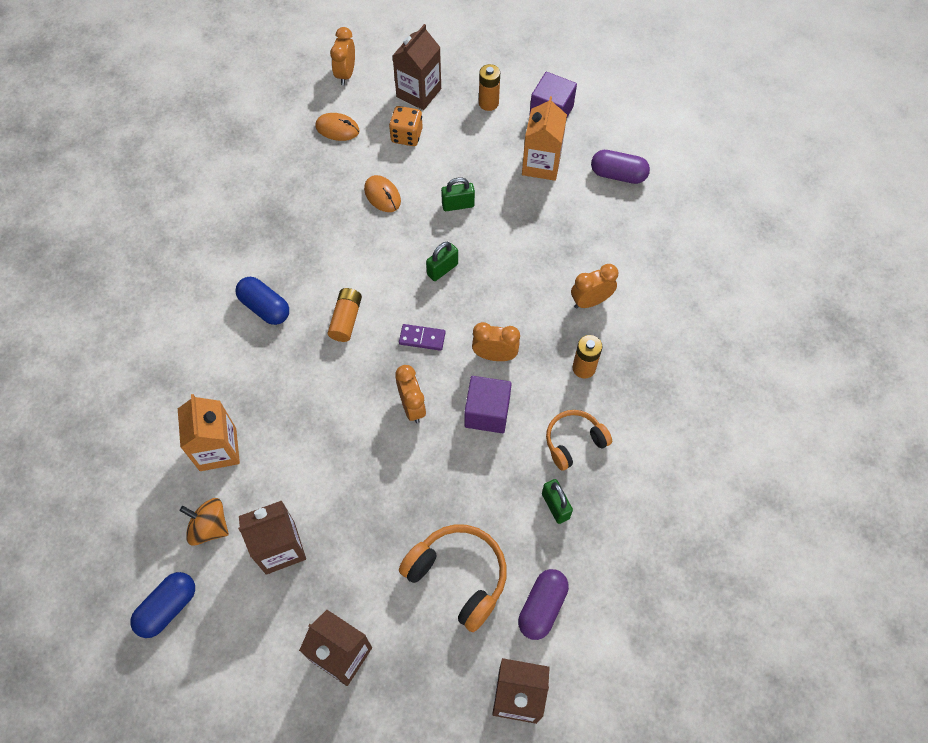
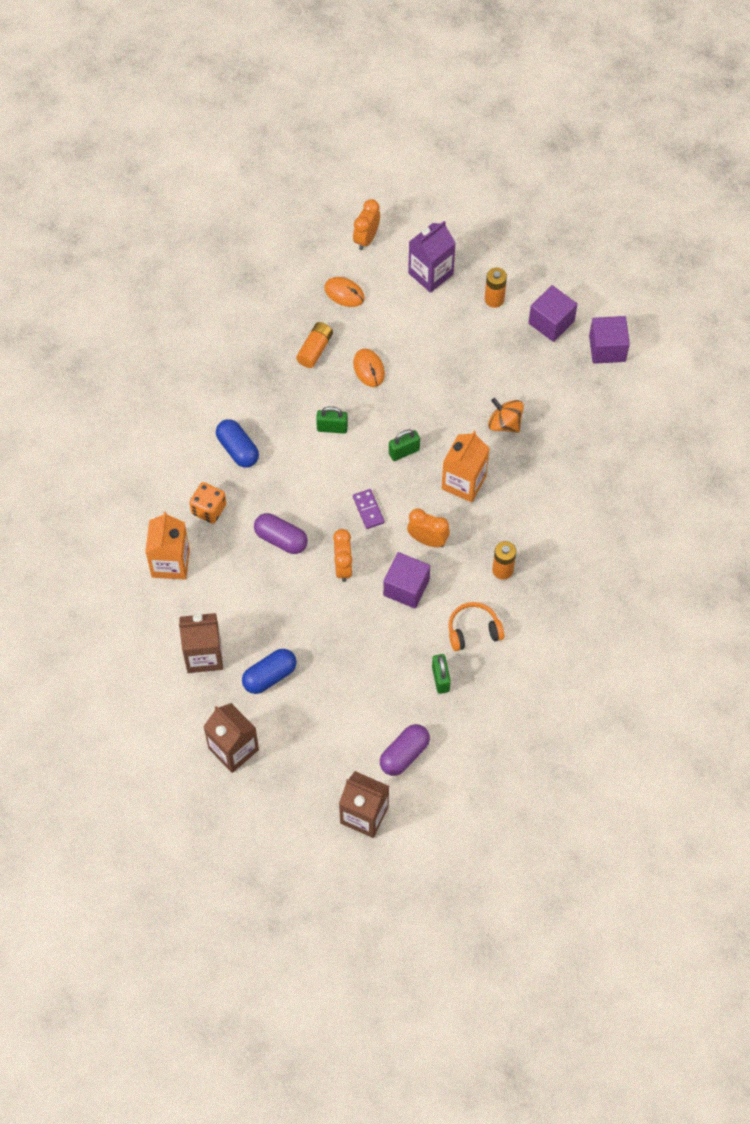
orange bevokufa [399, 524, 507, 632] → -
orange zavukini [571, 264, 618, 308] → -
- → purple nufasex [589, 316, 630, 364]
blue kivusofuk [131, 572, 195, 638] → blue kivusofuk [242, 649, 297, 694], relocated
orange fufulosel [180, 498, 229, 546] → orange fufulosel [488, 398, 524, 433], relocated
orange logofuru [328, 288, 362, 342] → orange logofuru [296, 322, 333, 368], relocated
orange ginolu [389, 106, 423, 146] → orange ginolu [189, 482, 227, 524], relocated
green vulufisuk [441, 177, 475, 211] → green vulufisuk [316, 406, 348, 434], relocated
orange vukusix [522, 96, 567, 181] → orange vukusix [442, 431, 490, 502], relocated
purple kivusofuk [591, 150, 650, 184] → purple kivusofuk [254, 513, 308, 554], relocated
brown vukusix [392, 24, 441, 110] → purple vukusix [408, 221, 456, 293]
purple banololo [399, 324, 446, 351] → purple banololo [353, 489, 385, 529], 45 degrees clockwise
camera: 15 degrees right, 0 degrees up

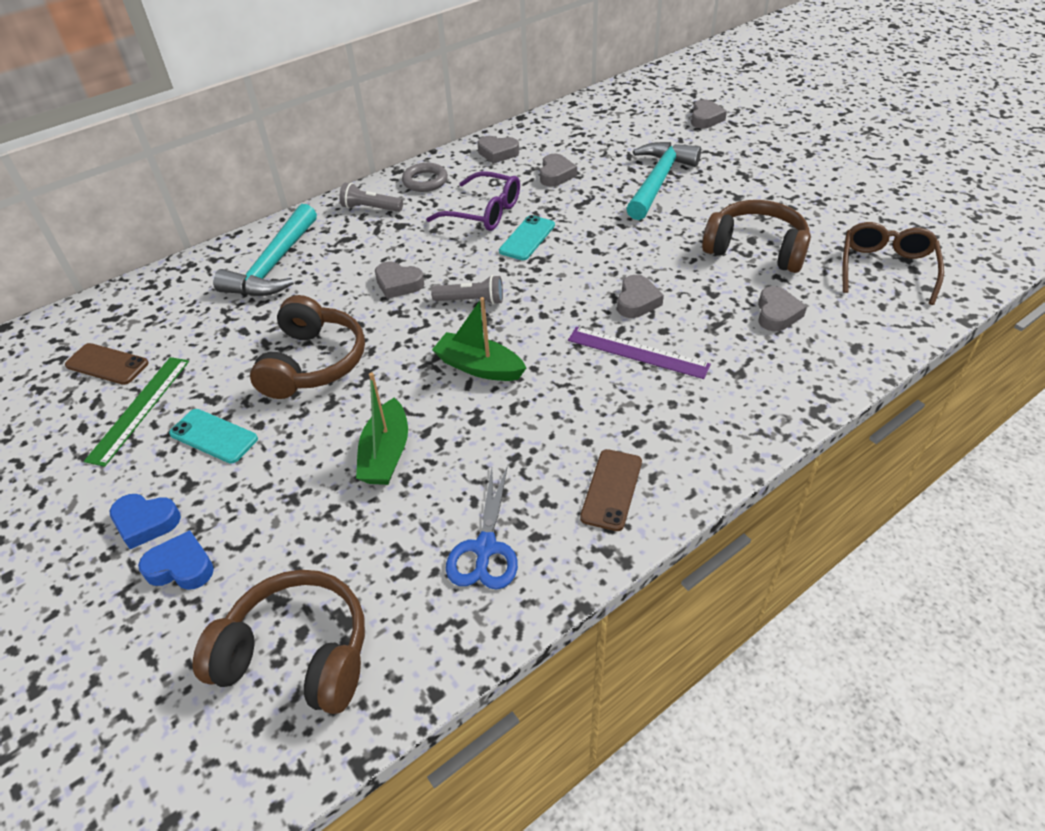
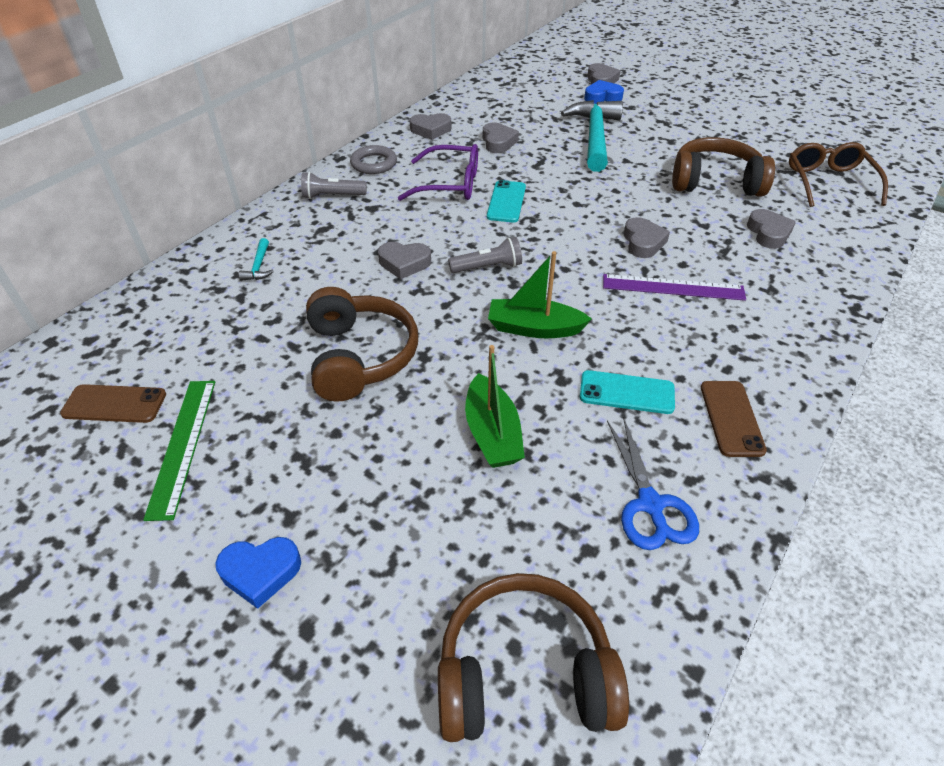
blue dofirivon [138, 530, 214, 590] → blue dofirivon [584, 80, 624, 104], relocated
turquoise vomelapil [169, 409, 258, 464] → turquoise vomelapil [580, 370, 675, 414], relocated
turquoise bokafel [213, 204, 317, 296] → turquoise bokafel [239, 238, 274, 281], x0.40
camera: 20 degrees left, 0 degrees up

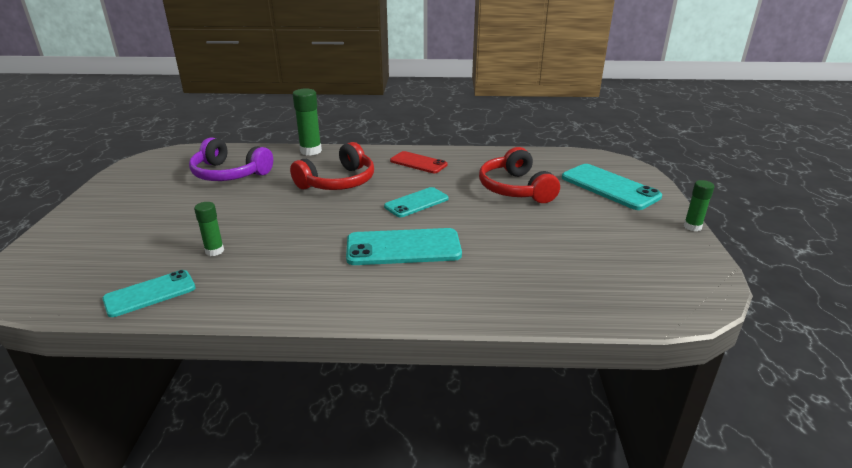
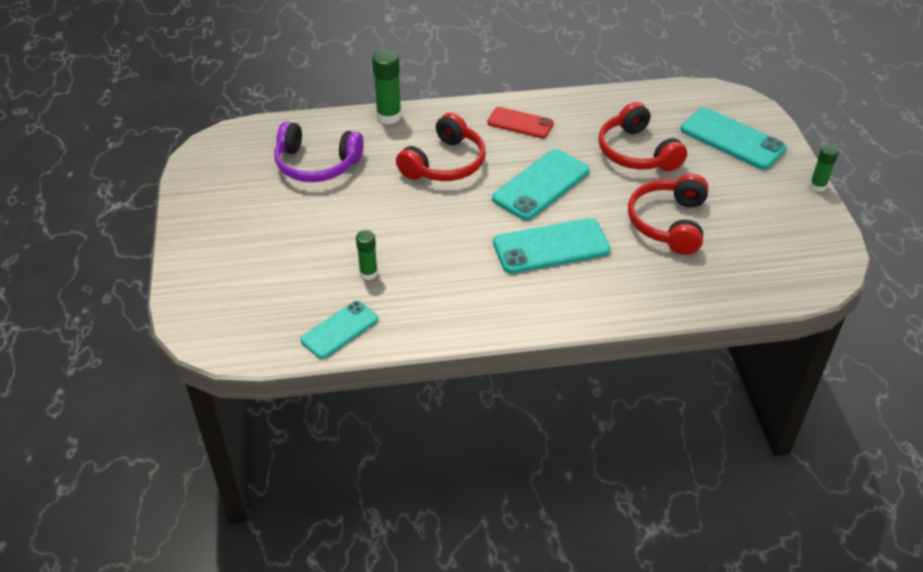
- → red bevokufa [628, 174, 708, 255]
turquoise vomelapil [384, 187, 449, 217] → turquoise vomelapil [492, 149, 590, 220], x1.56
camera: 10 degrees left, 15 degrees up

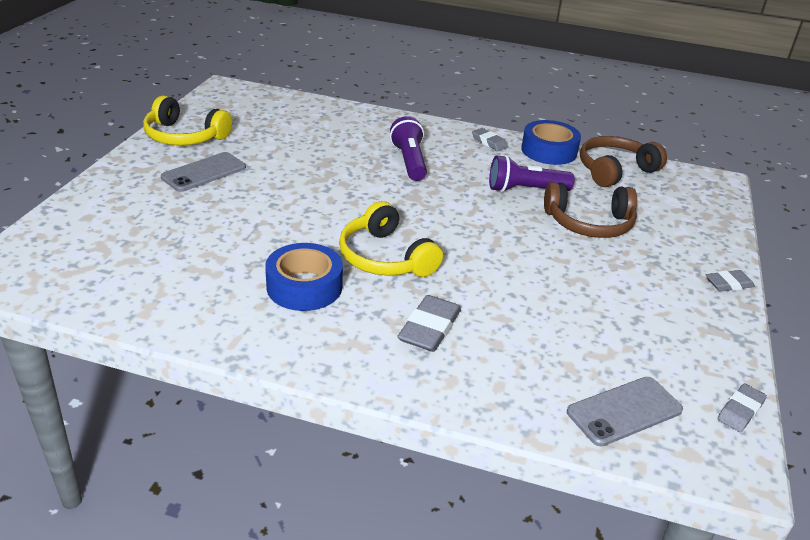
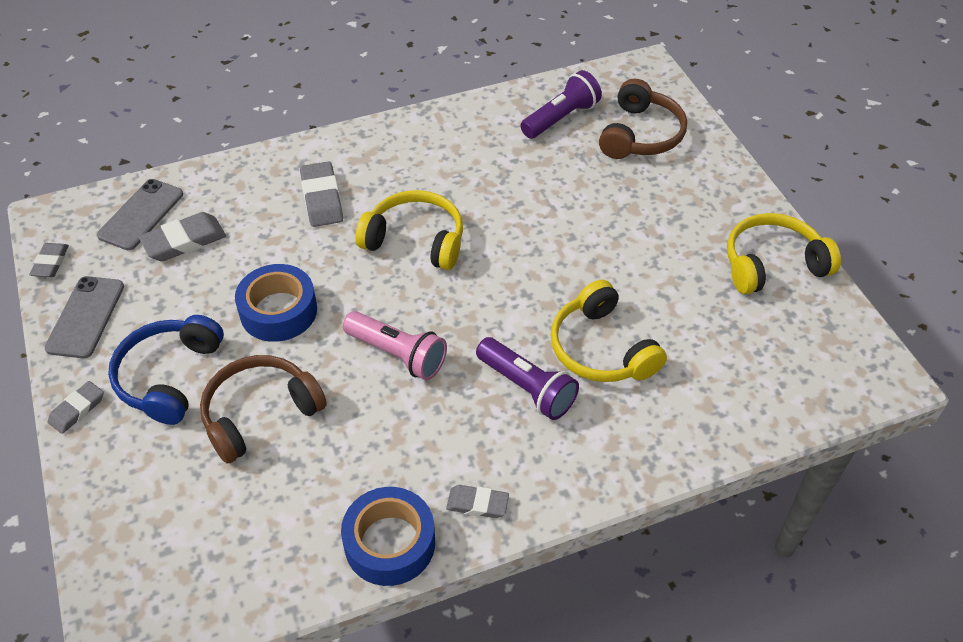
- → blue bevokufa [108, 315, 224, 425]
- → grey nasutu [139, 212, 226, 261]
- → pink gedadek [343, 311, 447, 380]
- → yellow bevokufa [551, 280, 667, 382]
grey vomelapil [161, 152, 246, 192] → grey vomelapil [44, 276, 124, 358], relocated
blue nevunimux [265, 243, 343, 311] → blue nevunimux [235, 264, 317, 342], relocated
purple gedadek [489, 155, 575, 192] → purple gedadek [520, 70, 602, 139], relocated
brown bevokufa [580, 136, 667, 187] → brown bevokufa [599, 78, 687, 159], relocated
camera: 145 degrees right, 15 degrees up

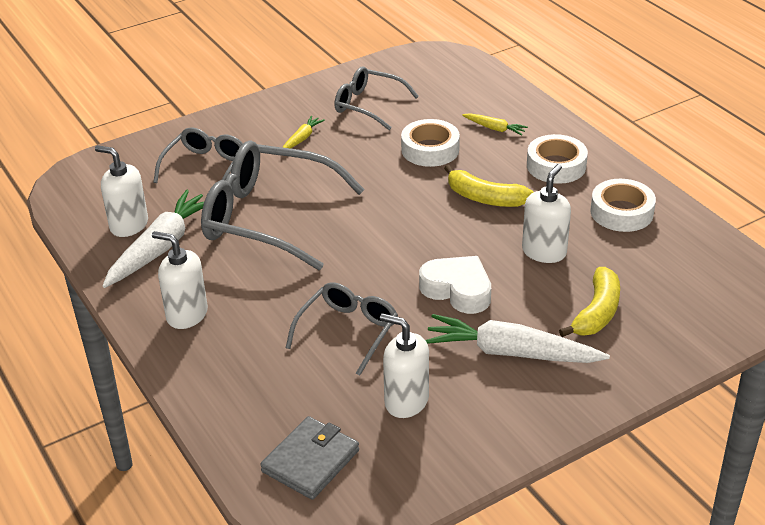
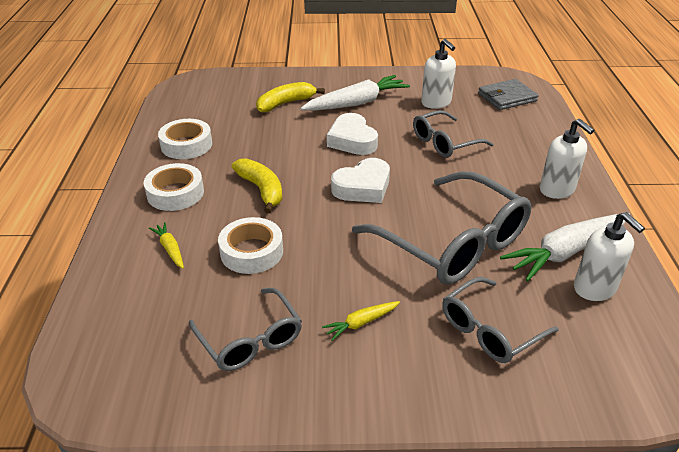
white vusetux [522, 164, 571, 263] → -
- → white dofirivon [331, 158, 390, 203]
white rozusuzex [426, 314, 610, 363] → white rozusuzex [300, 75, 410, 111], 75 degrees counterclockwise
camera: 150 degrees left, 0 degrees up

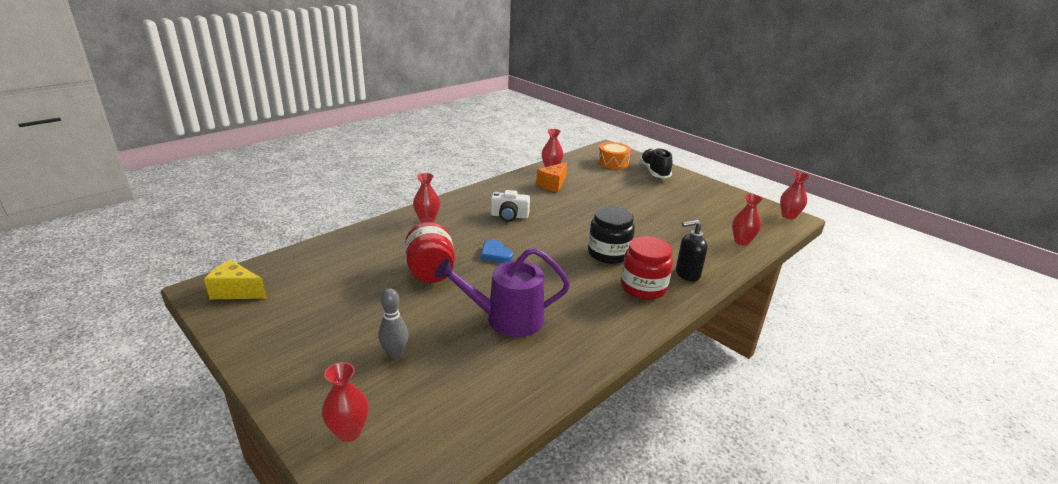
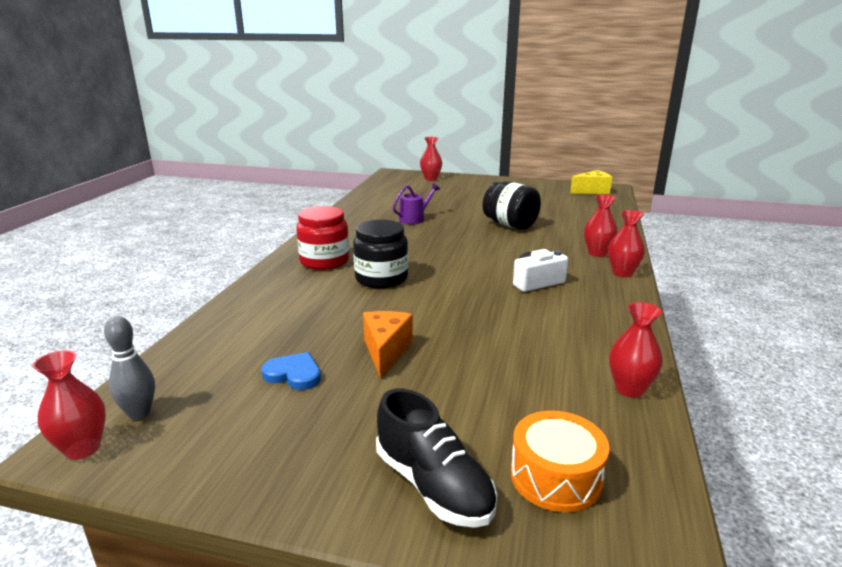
black vusetux [676, 220, 707, 281] → -
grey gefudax [379, 288, 408, 359] → grey gefudax [104, 316, 155, 420], relocated
blue dofirivon [481, 240, 513, 263] → blue dofirivon [262, 352, 321, 390], relocated
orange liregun [536, 162, 567, 192] → orange liregun [363, 311, 413, 379], relocated
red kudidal [732, 194, 763, 246] → red kudidal [608, 210, 645, 277], relocated
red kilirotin [405, 222, 455, 283] → black kilirotin [483, 181, 541, 230]
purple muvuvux [435, 248, 570, 337] → purple muvuvux [393, 183, 440, 224], x0.55
camera: 150 degrees right, 5 degrees down

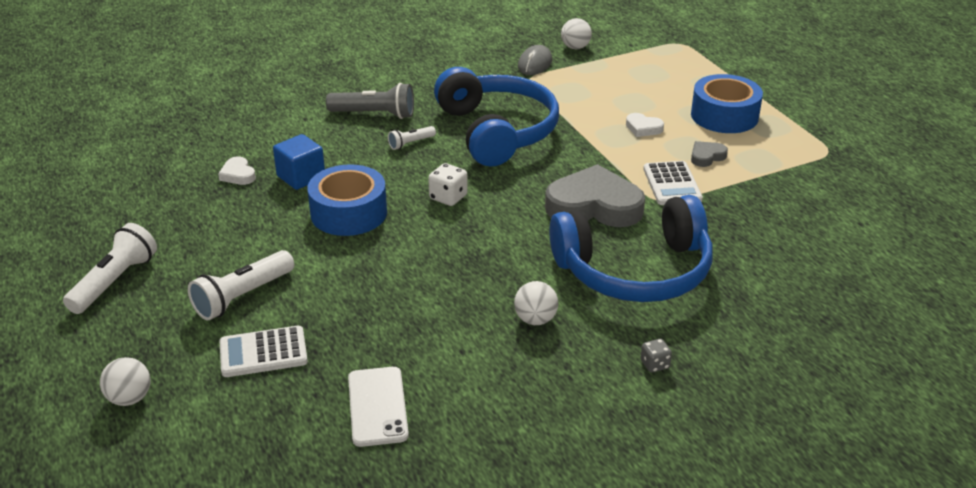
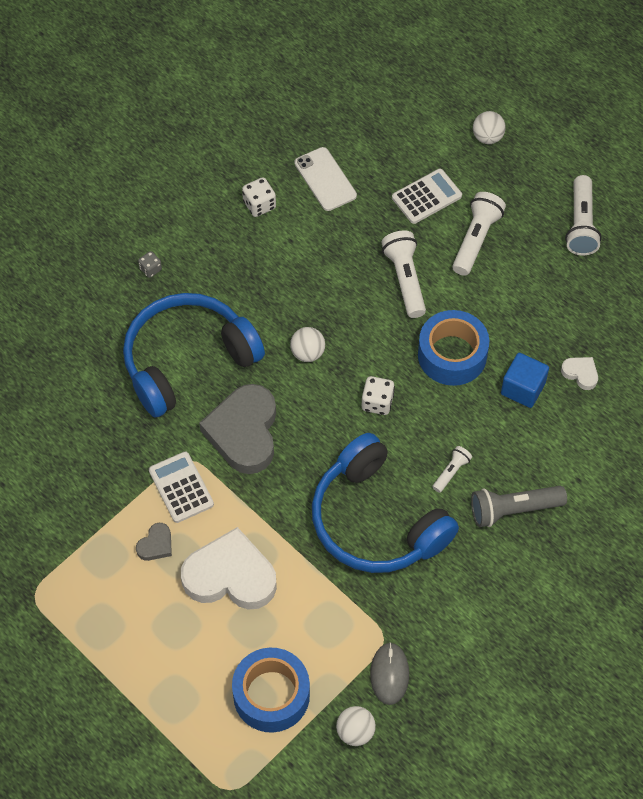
- → white ginolu [242, 177, 276, 217]
- → white gedadek [381, 231, 426, 318]
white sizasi [514, 281, 558, 325] → white sizasi [290, 327, 325, 362], relocated
blue nevunimux [691, 74, 763, 133] → blue nevunimux [232, 648, 310, 733], relocated
grey dofirivon [545, 164, 645, 227] → grey dofirivon [199, 384, 276, 474], 105 degrees clockwise
white dofirivon [626, 113, 664, 137] → white dofirivon [181, 527, 277, 609], x2.27
camera: 160 degrees right, 25 degrees up

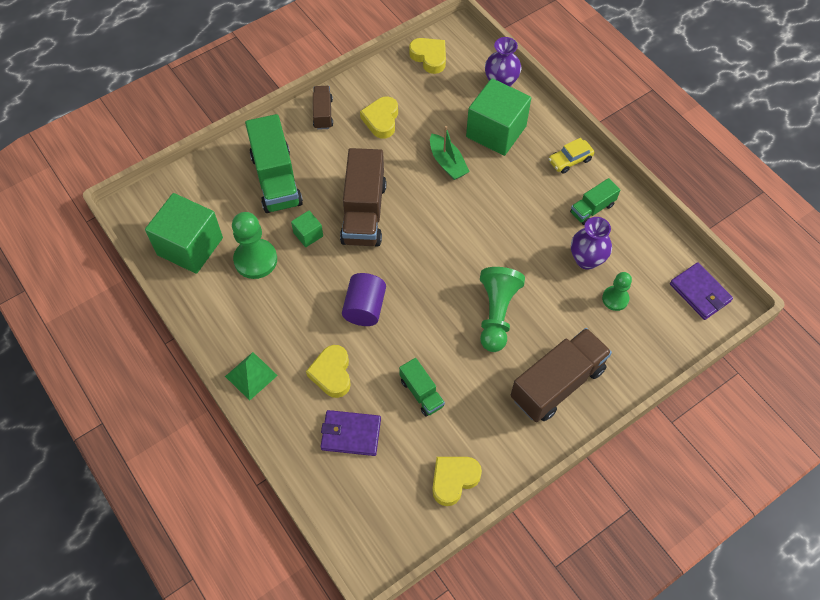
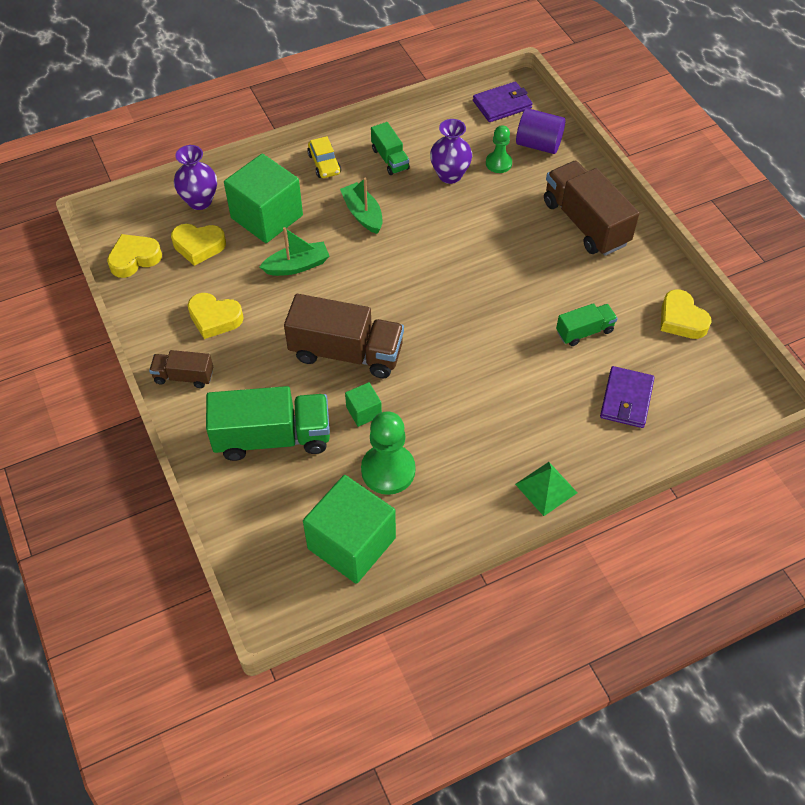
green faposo [480, 267, 525, 352] → -
- → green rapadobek [340, 178, 383, 234]
yellow dofirivon [306, 345, 351, 398] → yellow dofirivon [171, 224, 226, 266], relocated
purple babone [342, 273, 386, 326] → purple babone [516, 108, 565, 154], relocated
camera: 80 degrees left, 5 degrees down

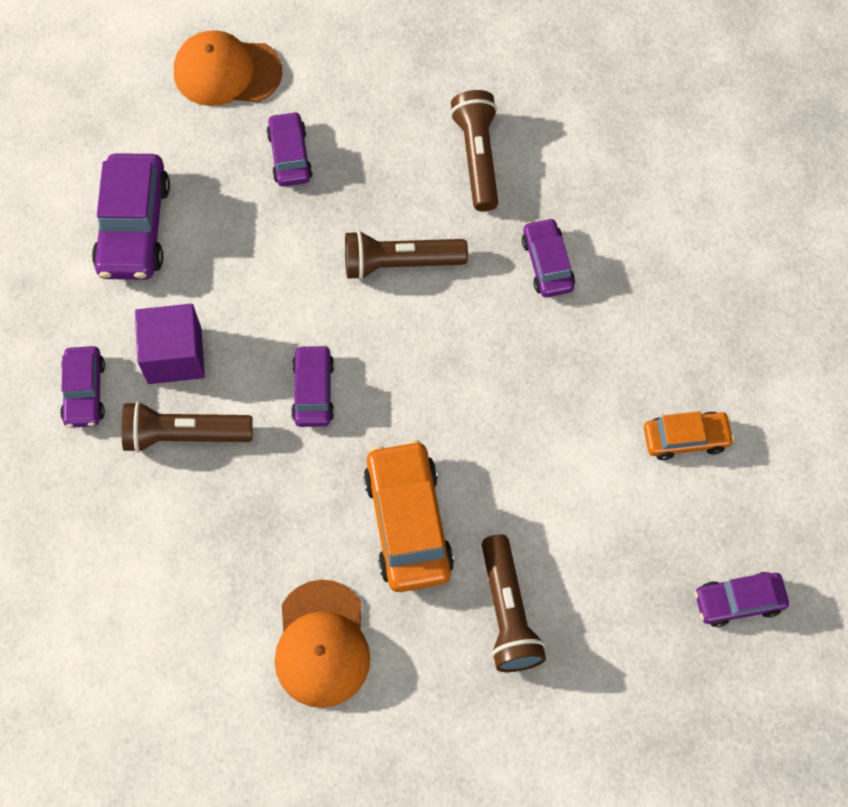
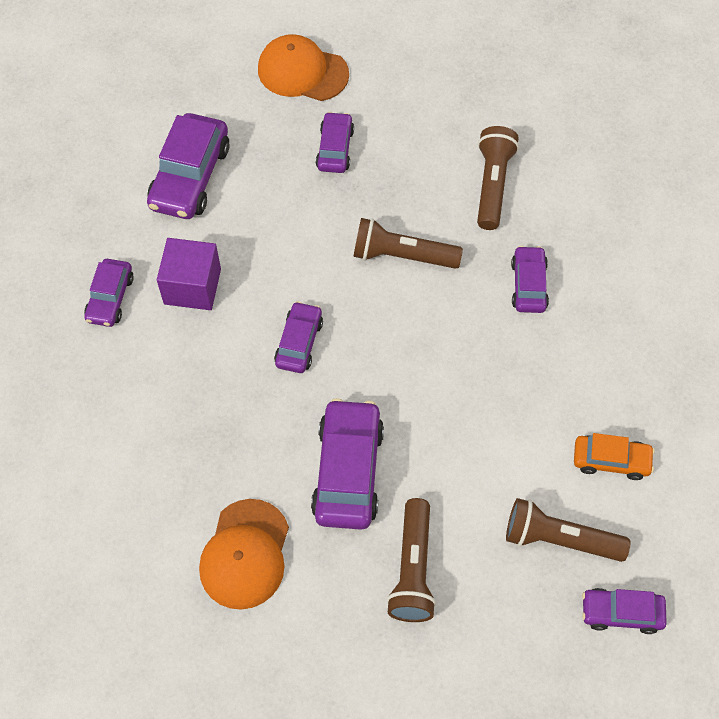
brown gedadek [122, 401, 253, 453] → brown gedadek [506, 498, 630, 562], relocated
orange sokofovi [363, 440, 454, 592] → purple sokofovi [311, 398, 384, 530]
camera: 15 degrees right, 5 degrees down

